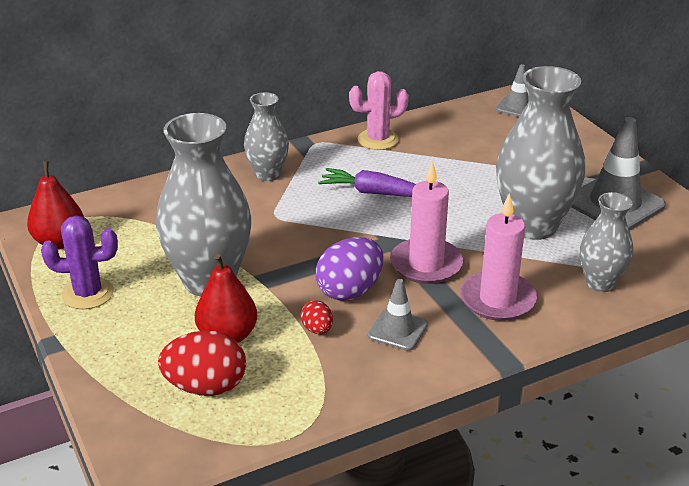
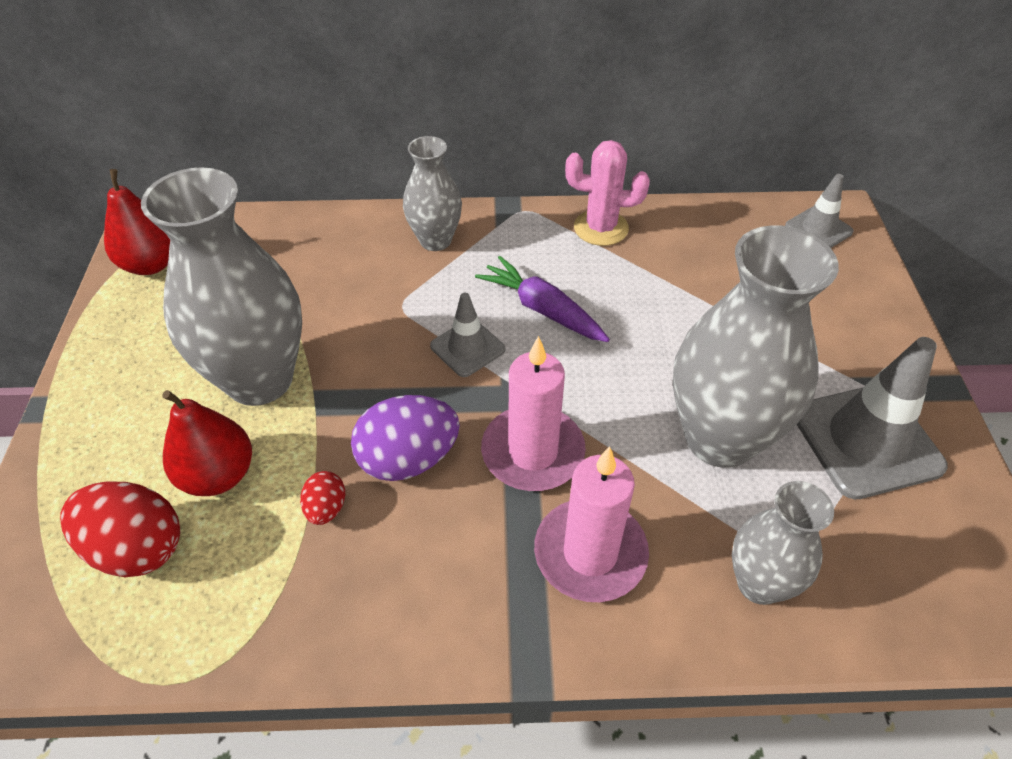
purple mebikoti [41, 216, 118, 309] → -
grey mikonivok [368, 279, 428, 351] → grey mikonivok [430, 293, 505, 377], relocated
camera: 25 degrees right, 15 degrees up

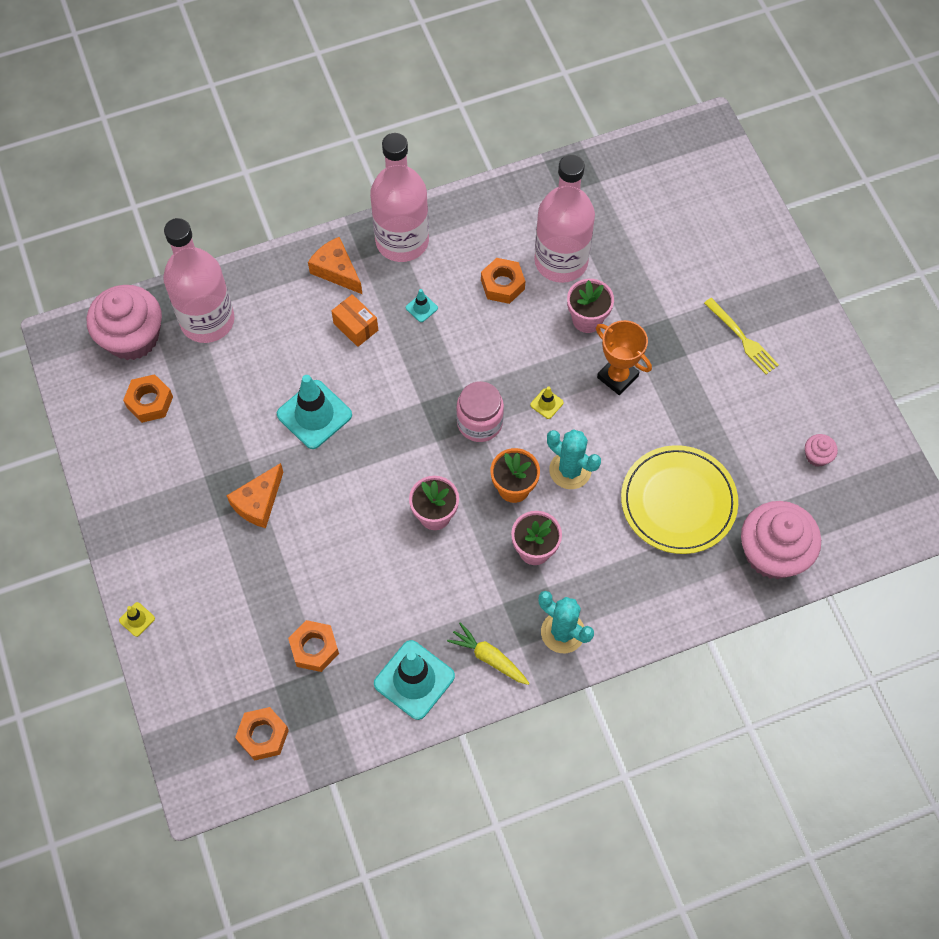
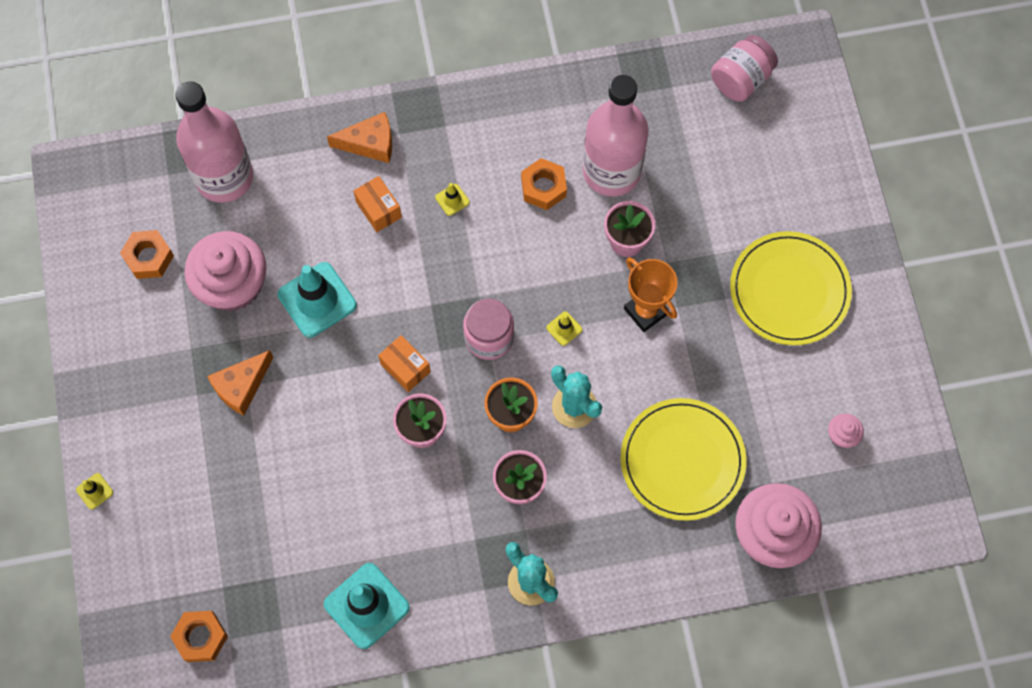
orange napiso [288, 620, 339, 672] → -
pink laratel [370, 133, 429, 262] → -
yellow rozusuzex [447, 622, 529, 685] → -
- → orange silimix [378, 335, 431, 392]
- → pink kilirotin [711, 35, 778, 102]
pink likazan [87, 285, 162, 360] → pink likazan [184, 231, 266, 311], relocated
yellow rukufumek [704, 298, 779, 374] → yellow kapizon [730, 231, 852, 346]
turquoise mikonivok [406, 289, 438, 322] → yellow mikonivok [435, 183, 470, 216]
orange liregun [308, 237, 362, 294] → orange liregun [327, 112, 392, 163], 120 degrees clockwise
camera: 10 degrees right, 5 degrees up

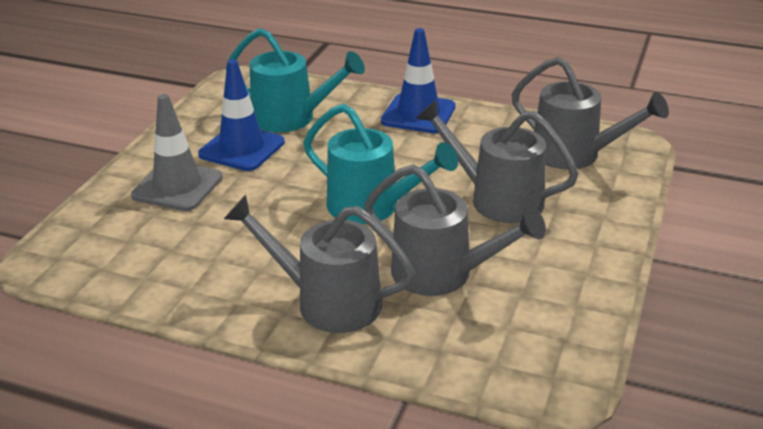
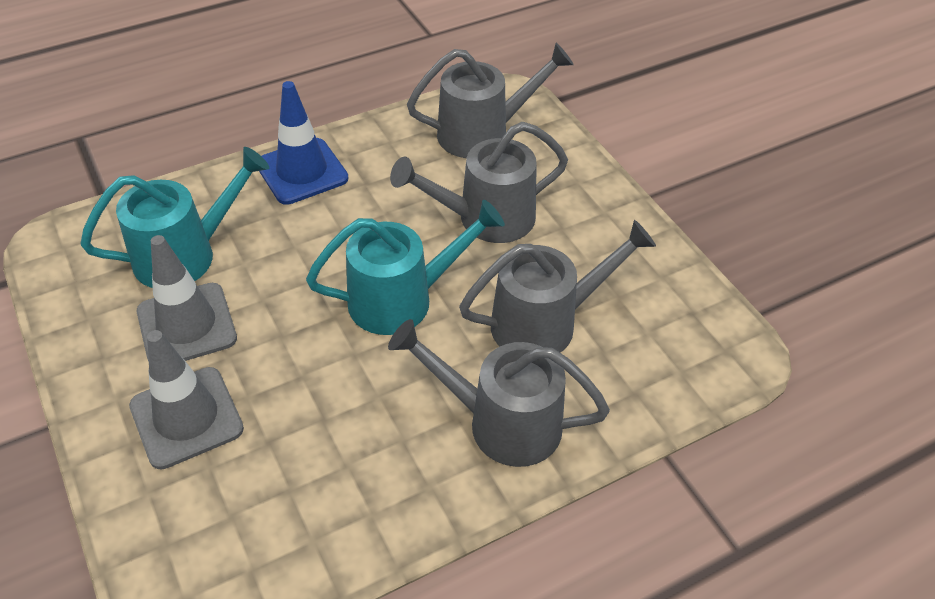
blue mikonivok [198, 59, 285, 171] → grey mikonivok [137, 235, 237, 362]
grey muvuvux [224, 195, 415, 333] → grey muvuvux [388, 319, 610, 467], 45 degrees clockwise
camera: 50 degrees left, 15 degrees up

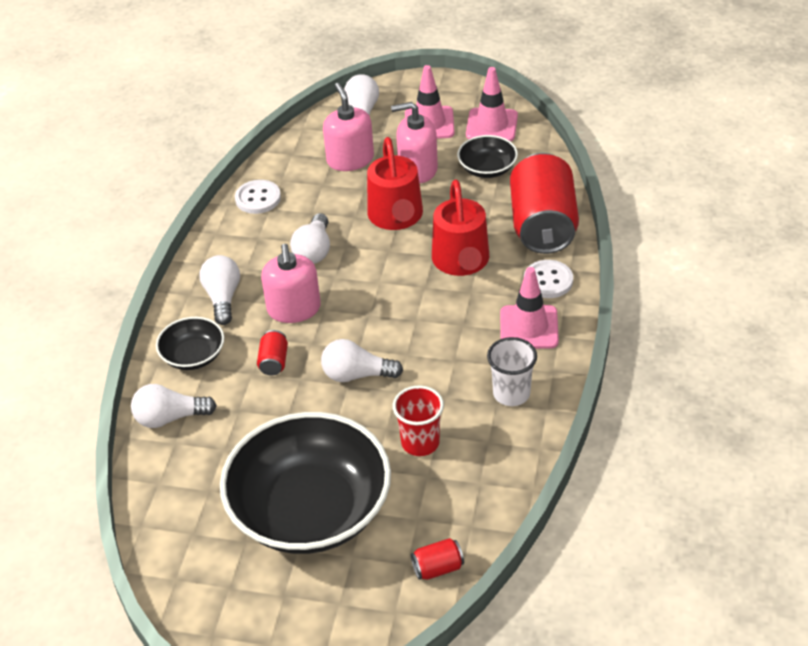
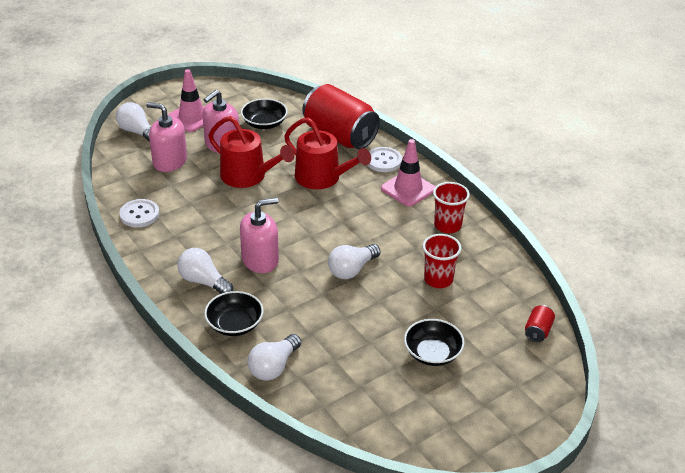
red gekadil [257, 330, 288, 375] → -
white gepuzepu [290, 213, 330, 264] → -
pink mikonivok [466, 67, 518, 141] → -
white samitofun [487, 337, 537, 406] → red samitofun [433, 182, 470, 233]
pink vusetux [261, 244, 321, 323] → pink vusetux [240, 198, 279, 273], 60 degrees counterclockwise
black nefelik [220, 412, 391, 554] → black nefelik [404, 319, 465, 366], x0.45
camera: 50 degrees left, 5 degrees down

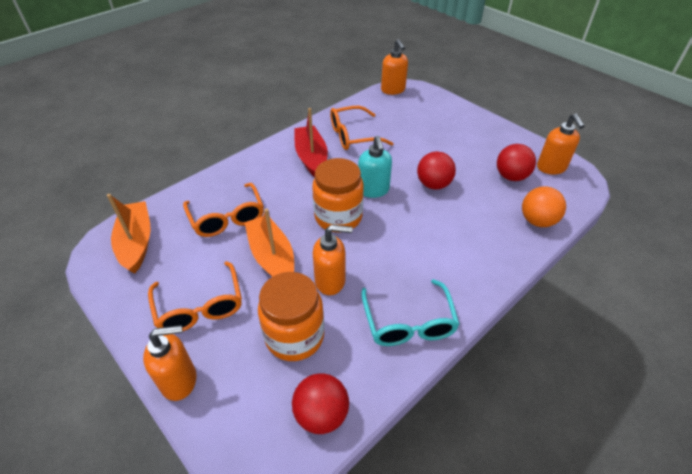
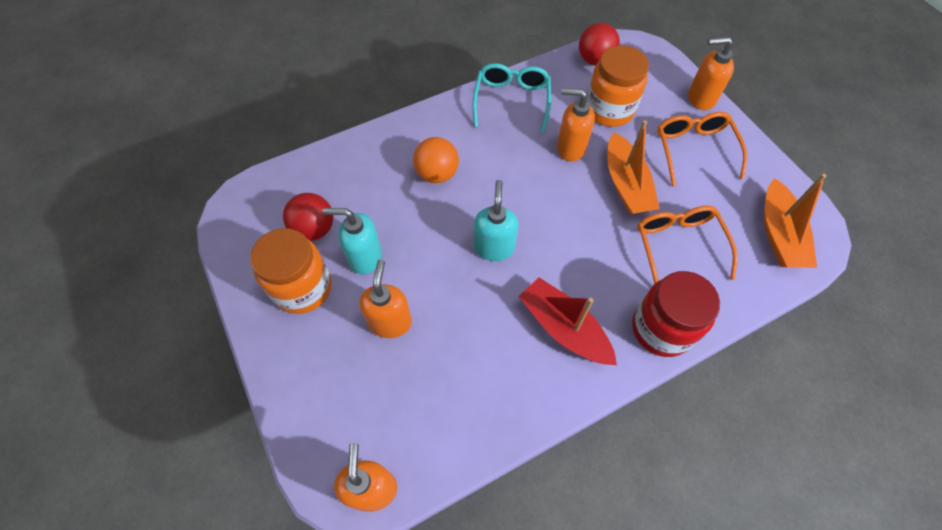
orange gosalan [330, 106, 394, 150] → -
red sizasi [417, 151, 456, 190] → -
- → turquoise vusetux [323, 208, 382, 274]
- → red kilirotin [632, 271, 720, 357]
orange kilirotin [312, 158, 364, 232] → orange kilirotin [250, 228, 332, 314], relocated
orange sizasi [522, 187, 566, 227] → orange sizasi [413, 137, 459, 183], relocated
orange vusetux [537, 113, 585, 175] → orange vusetux [359, 259, 412, 338], relocated
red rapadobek [294, 108, 328, 177] → red rapadobek [518, 278, 617, 365], 135 degrees clockwise
camera: 165 degrees left, 15 degrees up

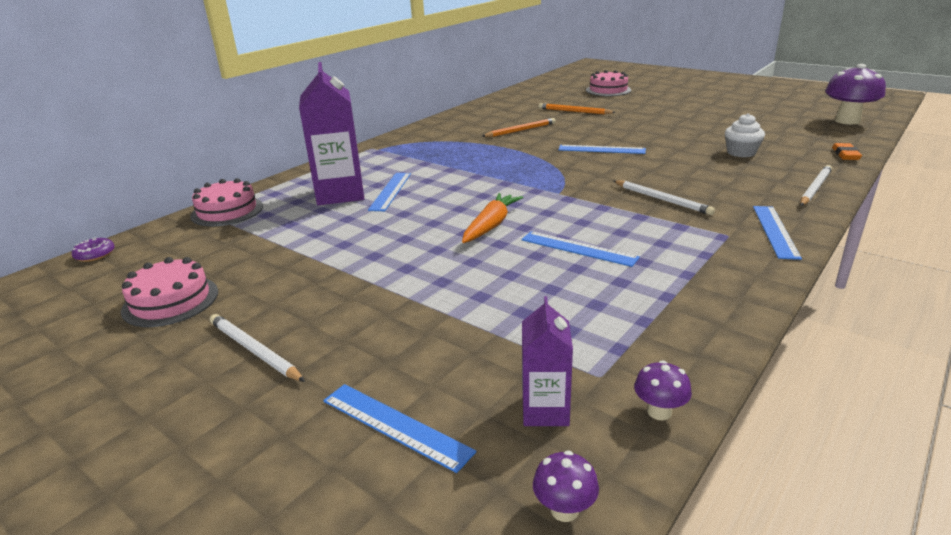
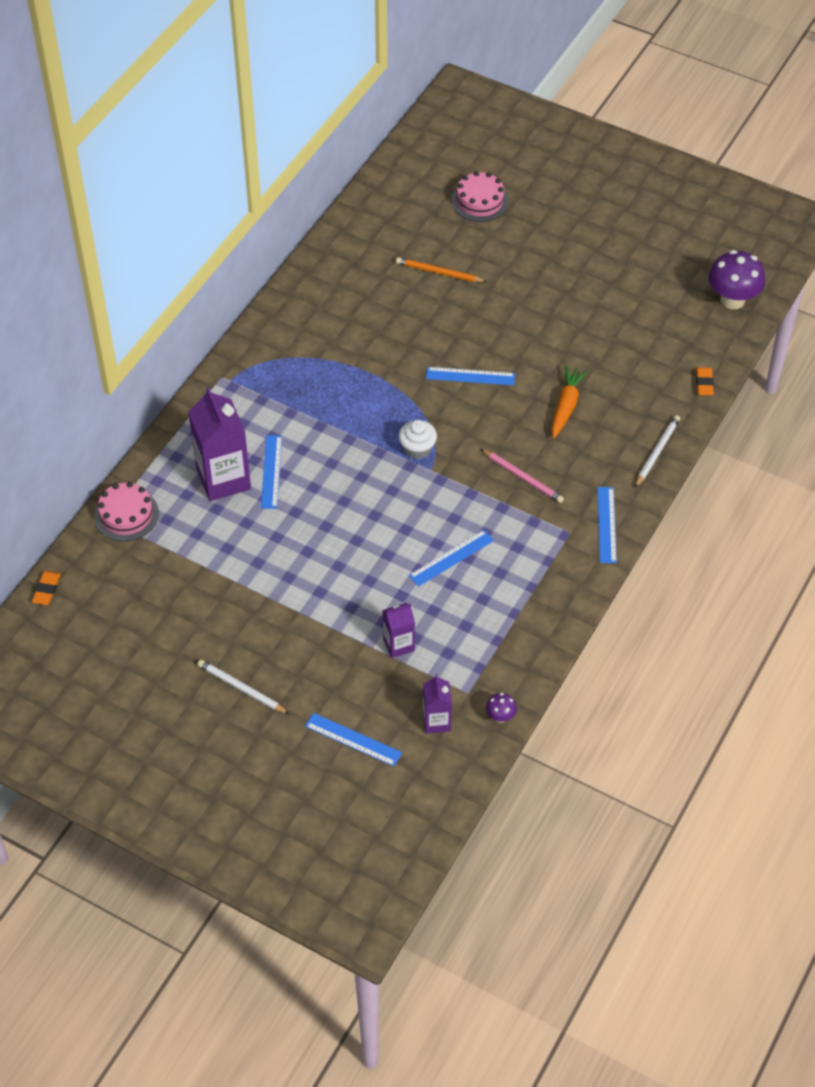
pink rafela [121, 257, 218, 327] → -
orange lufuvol [482, 118, 556, 137] → -
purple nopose [533, 450, 599, 522] → -
- → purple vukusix [382, 603, 415, 658]
orange rozusuzex [462, 193, 523, 243] → orange rozusuzex [552, 366, 588, 438], relocated
white likazan [725, 113, 765, 157] → white likazan [399, 420, 437, 459], relocated
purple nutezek [72, 238, 115, 262] → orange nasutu [32, 571, 61, 605]
white lufuvol [614, 180, 715, 215] → pink lufuvol [481, 449, 564, 503]
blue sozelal [521, 231, 640, 267] → blue sozelal [409, 530, 494, 587], 60 degrees counterclockwise
camera: 10 degrees left, 25 degrees up

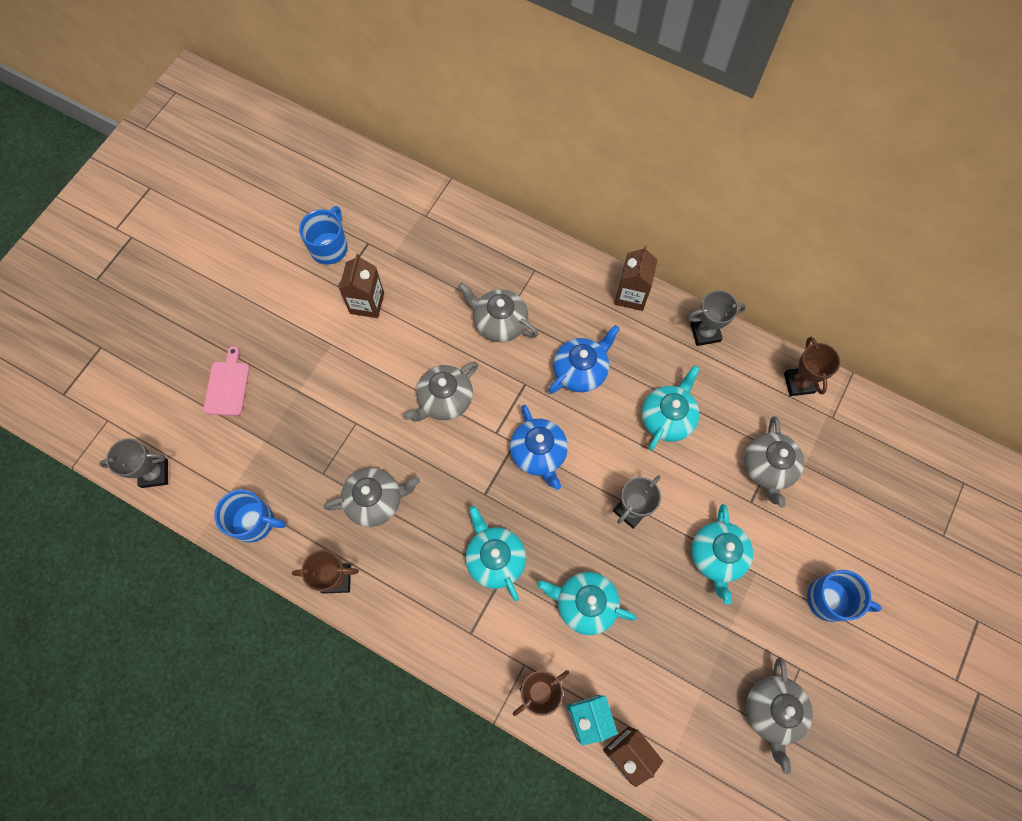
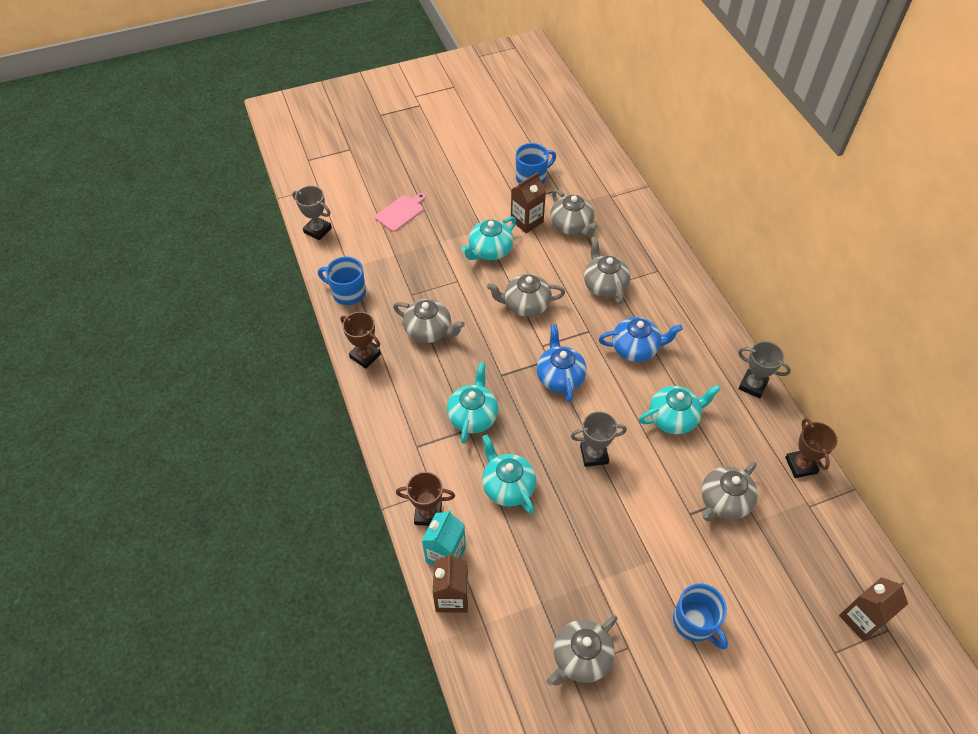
- → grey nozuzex [550, 189, 598, 237]
brown vukusix [615, 246, 658, 311] → brown vukusix [839, 577, 908, 641], relocated
turquoise nozuzex [691, 504, 753, 605] → turquoise nozuzex [461, 217, 516, 260], relocated
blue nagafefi [215, 489, 286, 543] → blue nagafefi [318, 257, 366, 305], 150 degrees clockwise
blue nozuzex [510, 405, 568, 490] → blue nozuzex [537, 324, 587, 402], 150 degrees clockwise
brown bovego [784, 337, 840, 396] → brown bovego [785, 418, 837, 478], 45 degrees counterclockwise
camera: 40 degrees right, 15 degrees down

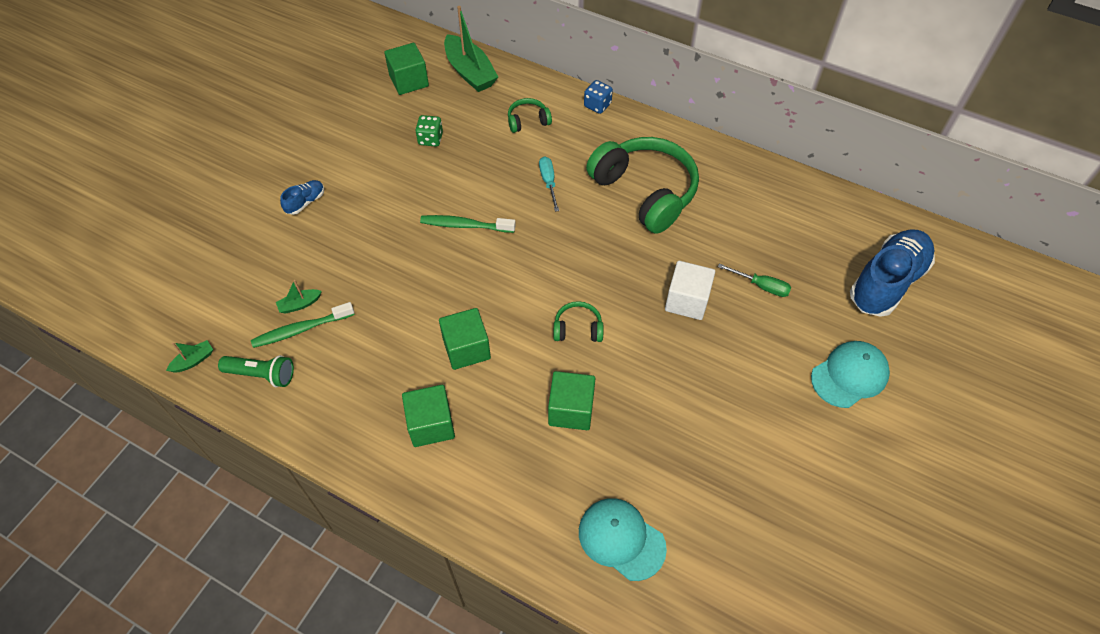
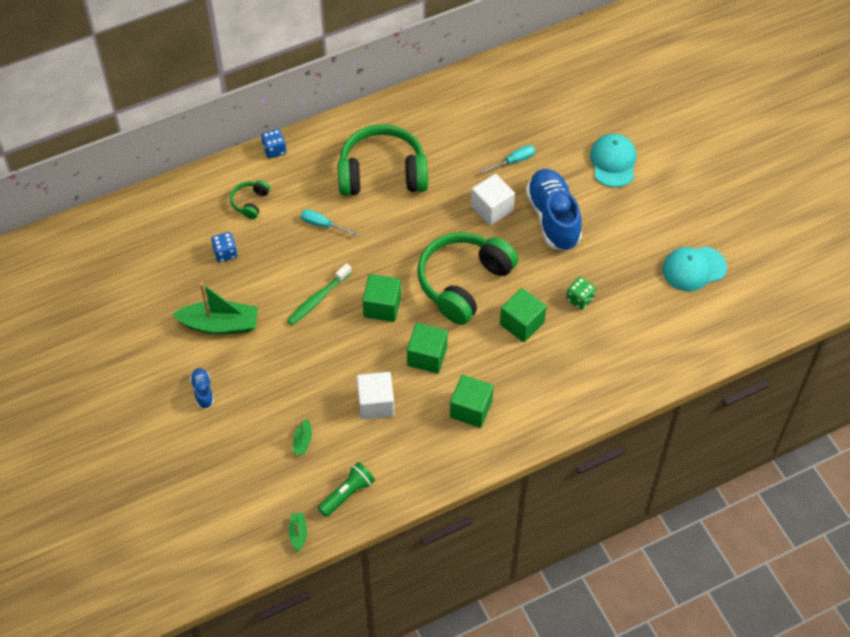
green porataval [251, 302, 355, 348] → -
- → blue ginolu [211, 232, 237, 262]
- → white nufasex [357, 372, 394, 420]
green nufasex [384, 43, 429, 95] → green nufasex [363, 274, 401, 322], relocated
green ginolu [415, 115, 443, 147] → green ginolu [566, 277, 596, 310], relocated
green rapadobek [444, 6, 498, 92] → green rapadobek [172, 283, 258, 334], relocated
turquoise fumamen [579, 498, 667, 581] → turquoise fumamen [663, 246, 727, 291], relocated
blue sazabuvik [850, 229, 935, 317] → blue sazabuvik [526, 169, 582, 251], relocated
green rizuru [718, 263, 791, 297] → turquoise rizuru [481, 145, 535, 174]
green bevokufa [553, 301, 603, 342] → green bevokufa [418, 232, 518, 325], x2.28
camera: 55 degrees left, 0 degrees up

